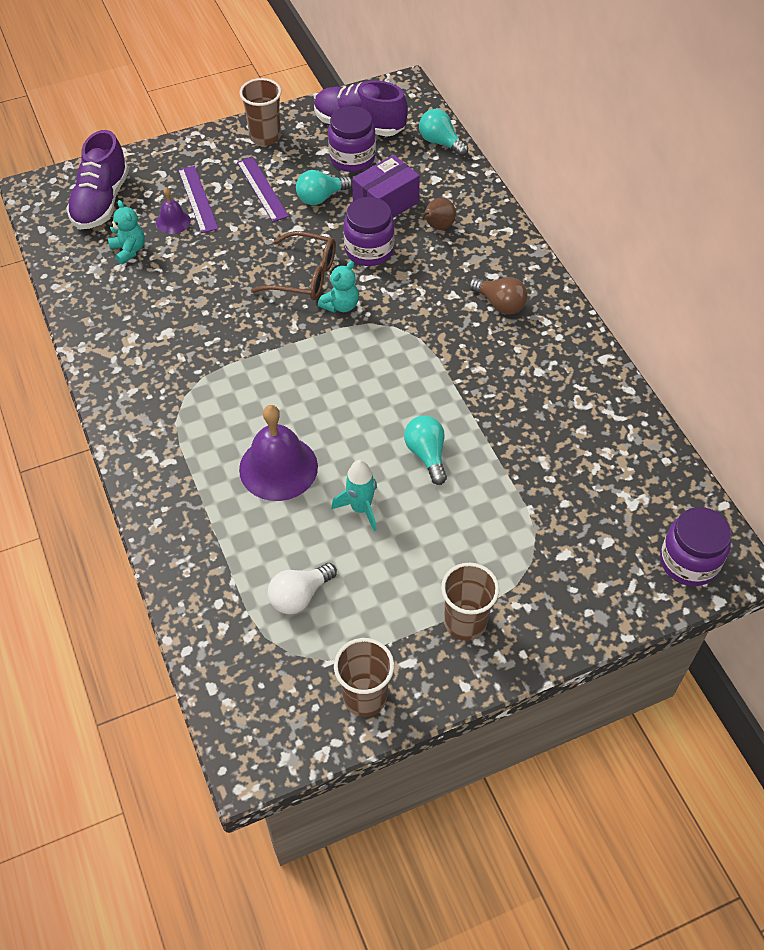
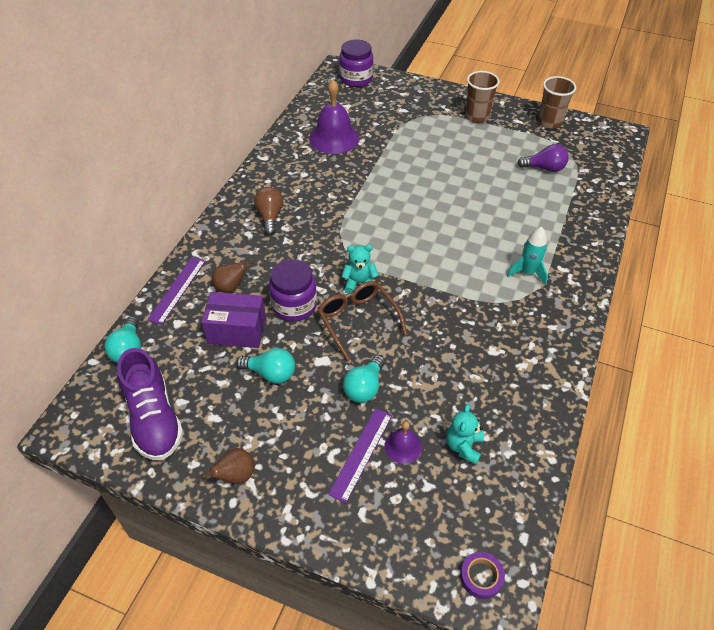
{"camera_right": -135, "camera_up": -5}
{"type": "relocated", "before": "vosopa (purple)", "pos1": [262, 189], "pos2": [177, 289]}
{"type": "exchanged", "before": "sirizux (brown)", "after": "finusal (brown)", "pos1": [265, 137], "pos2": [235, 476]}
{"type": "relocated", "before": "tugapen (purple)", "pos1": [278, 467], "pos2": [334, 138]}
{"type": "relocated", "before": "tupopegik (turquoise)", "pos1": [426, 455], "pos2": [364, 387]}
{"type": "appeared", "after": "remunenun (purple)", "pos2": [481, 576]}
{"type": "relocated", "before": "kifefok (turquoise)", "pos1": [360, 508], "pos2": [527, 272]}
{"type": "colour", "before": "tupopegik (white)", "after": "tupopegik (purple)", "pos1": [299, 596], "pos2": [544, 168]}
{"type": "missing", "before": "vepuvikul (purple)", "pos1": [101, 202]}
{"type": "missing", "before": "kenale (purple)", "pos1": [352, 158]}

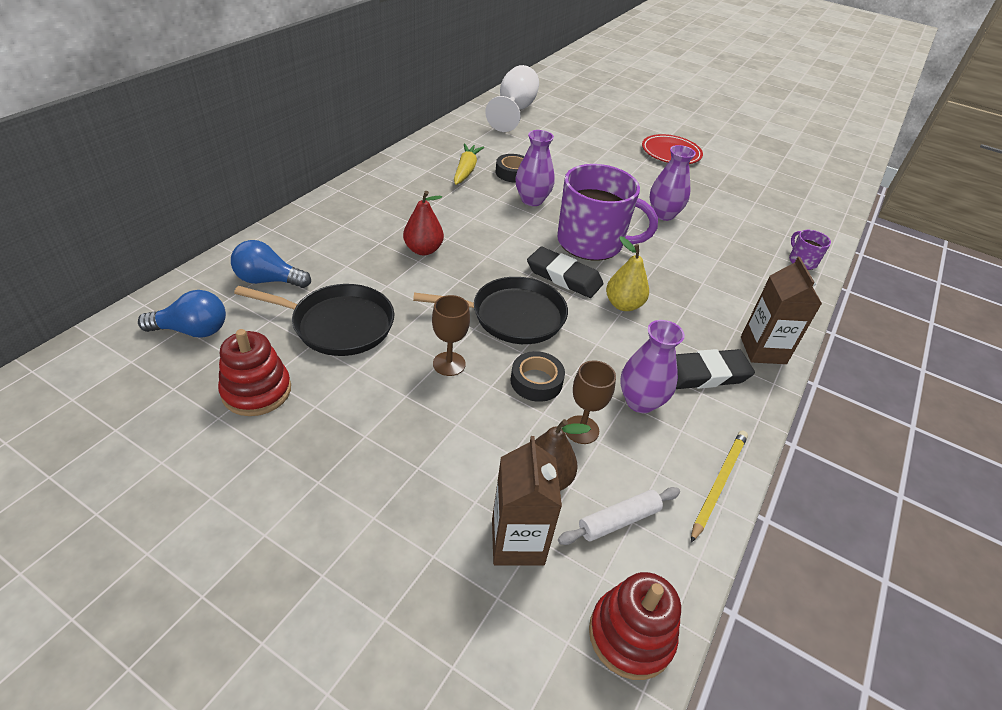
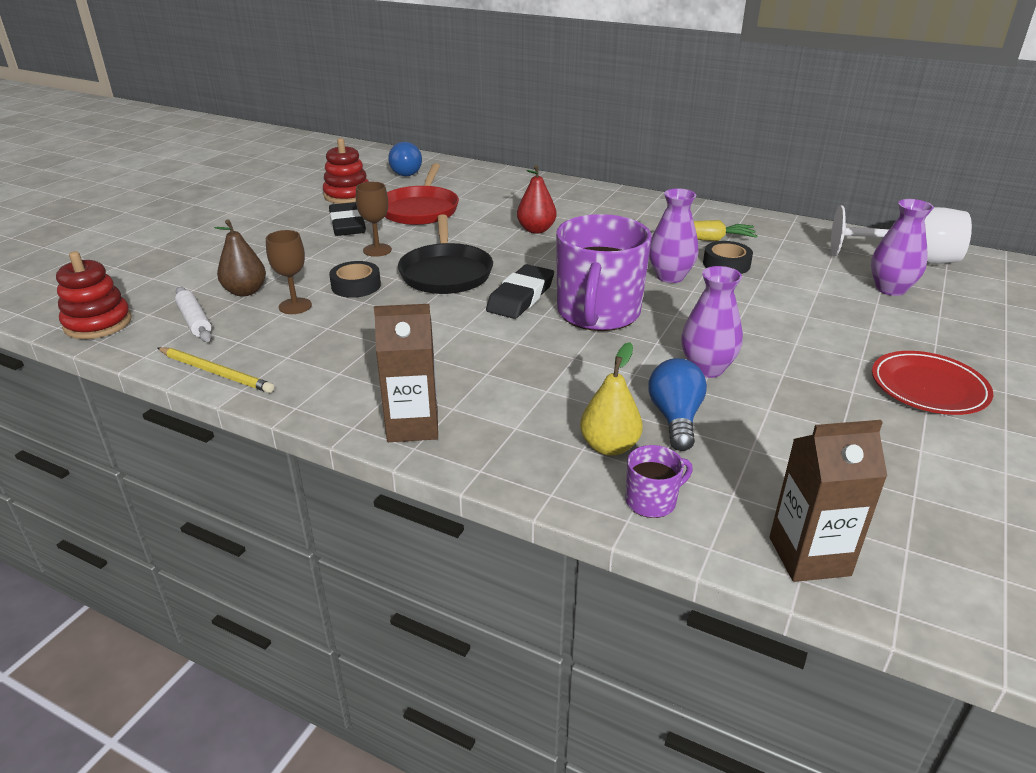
{"camera_right": 90, "camera_up": -10}
{"type": "relocated", "before": "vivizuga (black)", "pos1": [704, 374], "pos2": [347, 224]}
{"type": "colour", "before": "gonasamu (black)", "after": "gonasamu (red)", "pos1": [338, 325], "pos2": [420, 209]}
{"type": "relocated", "before": "finusal (yellow)", "pos1": [623, 305], "pos2": [609, 446]}
{"type": "relocated", "before": "tupopegik (blue)", "pos1": [268, 280], "pos2": [675, 418]}
{"type": "relocated", "before": "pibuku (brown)", "pos1": [517, 542], "pos2": [809, 556]}
{"type": "relocated", "before": "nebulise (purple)", "pos1": [640, 402], "pos2": [890, 289]}

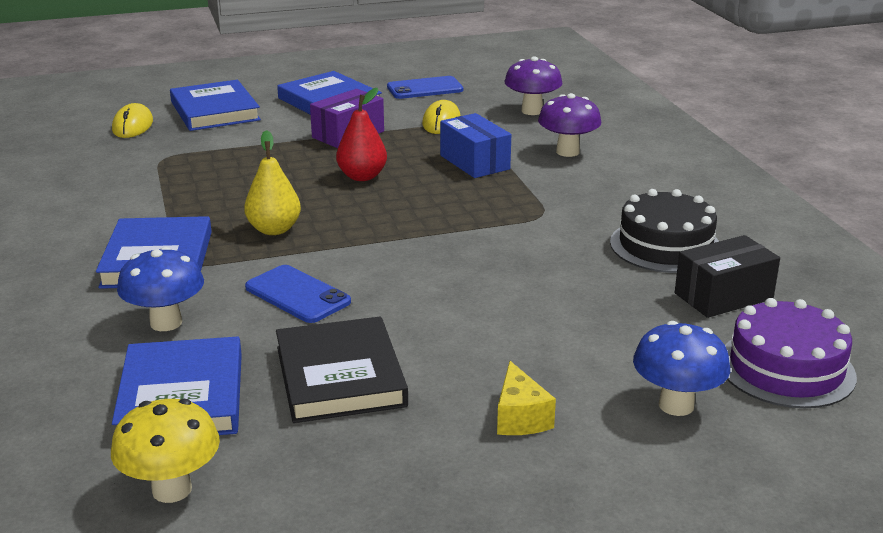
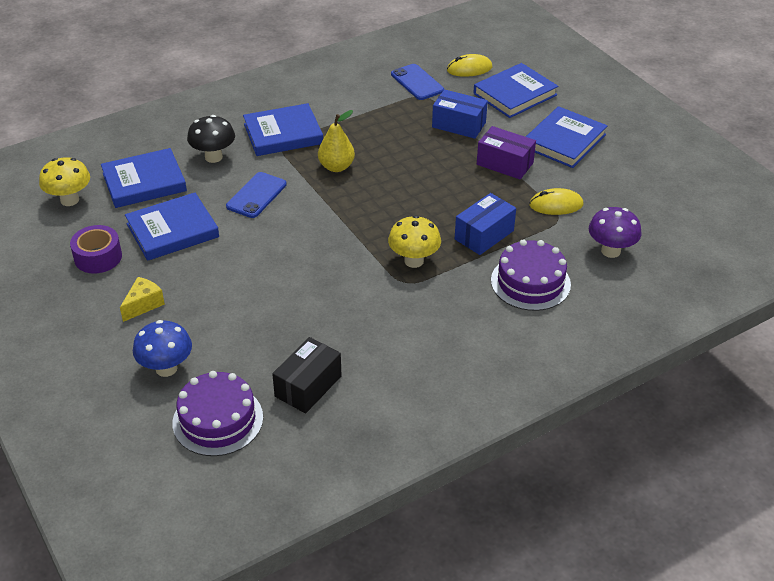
{"camera_right": 75, "camera_up": 15}
{"type": "appeared", "after": "remunenun (purple)", "pos2": [98, 257]}
{"type": "spun", "before": "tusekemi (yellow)", "pos1": [520, 417], "pos2": [143, 305], "turn": 150}
{"type": "colour", "before": "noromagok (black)", "after": "noromagok (blue)", "pos1": [340, 376], "pos2": [172, 230]}
{"type": "colour", "before": "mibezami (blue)", "after": "mibezami (black)", "pos1": [166, 323], "pos2": [213, 157]}
{"type": "spun", "before": "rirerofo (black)", "pos1": [723, 296], "pos2": [308, 386], "turn": 75}
{"type": "appeared", "after": "mibezami (yellow)", "pos2": [414, 261]}
{"type": "relocated", "before": "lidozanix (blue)", "pos1": [425, 88], "pos2": [417, 82]}
{"type": "appeared", "after": "rirerofo (blue)", "pos2": [459, 125]}
{"type": "exchanged", "before": "mibezami (purple)", "after": "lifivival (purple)", "pos1": [567, 152], "pos2": [530, 282]}
{"type": "missing", "before": "finusal (red)", "pos1": [362, 176]}
{"type": "missing", "before": "lifivival (black)", "pos1": [665, 245]}

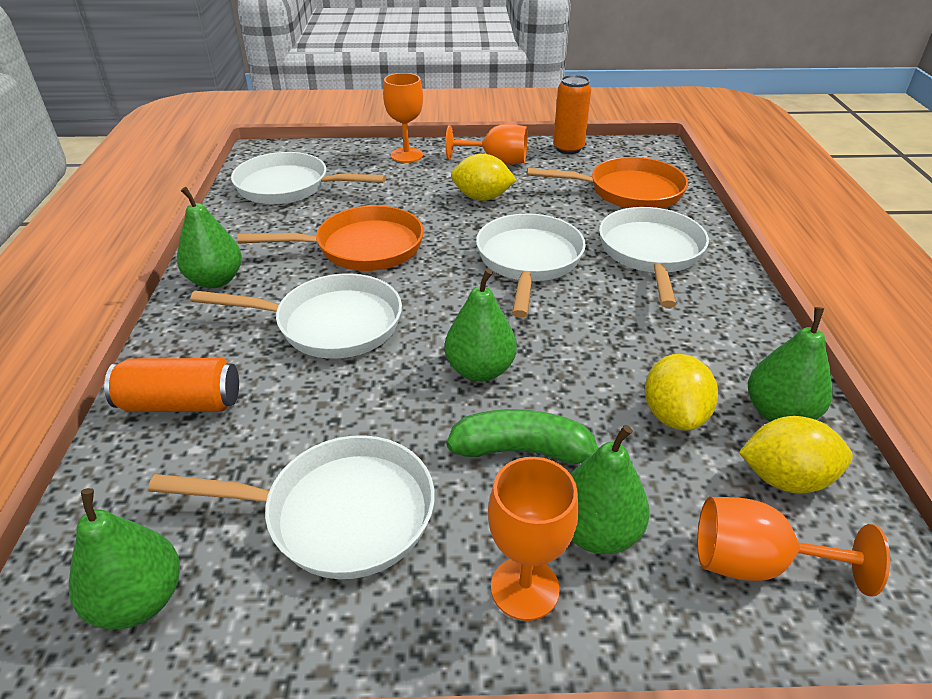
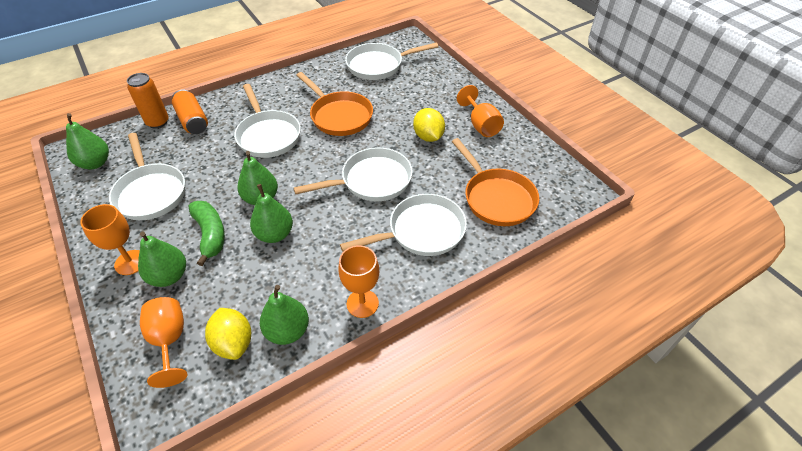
{"camera_right": 60, "camera_up": 10}
{"type": "relocated", "before": "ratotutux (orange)", "pos1": [568, 148], "pos2": [157, 122]}
{"type": "relocated", "before": "finusal (green)", "pos1": [216, 280], "pos2": [275, 234]}
{"type": "relocated", "before": "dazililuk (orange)", "pos1": [406, 155], "pos2": [362, 303]}
{"type": "spun", "before": "gonasamu (white)", "pos1": [289, 187], "pos2": [378, 65], "turn": -90}
{"type": "missing", "before": "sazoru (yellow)", "pos1": [674, 415]}

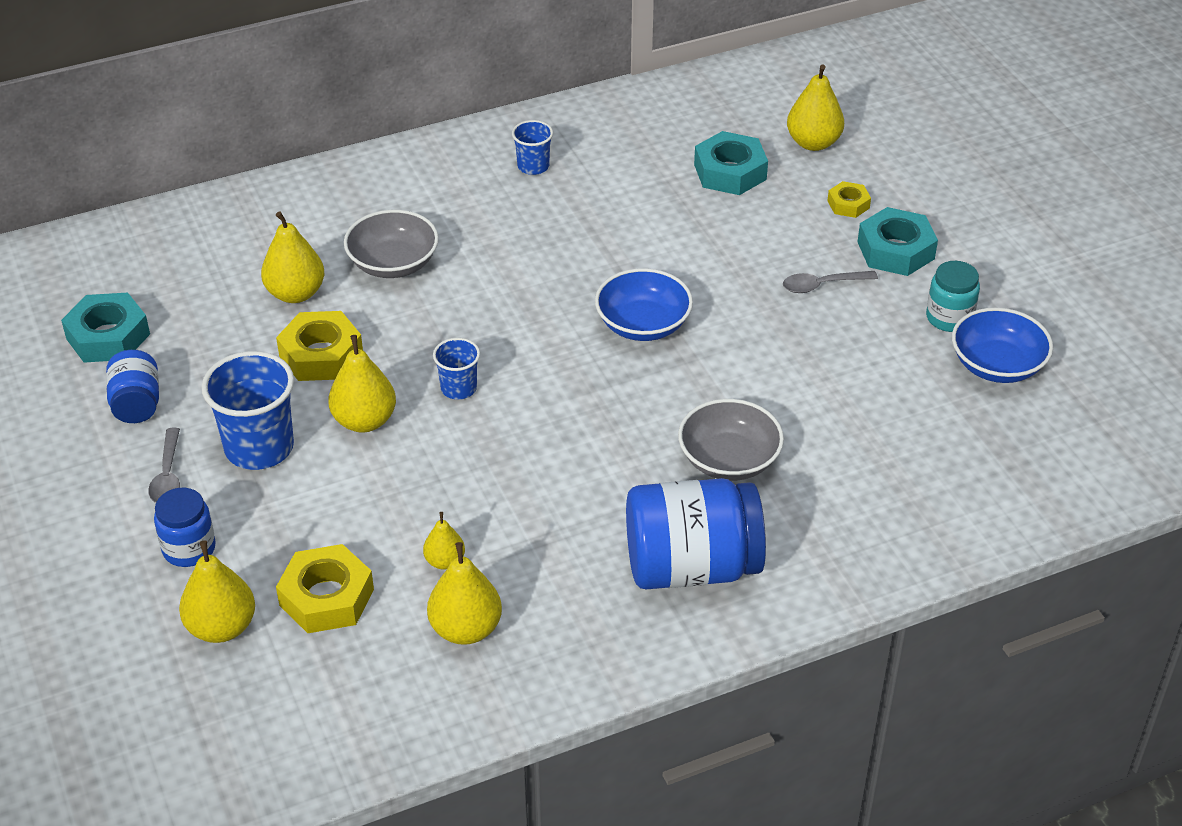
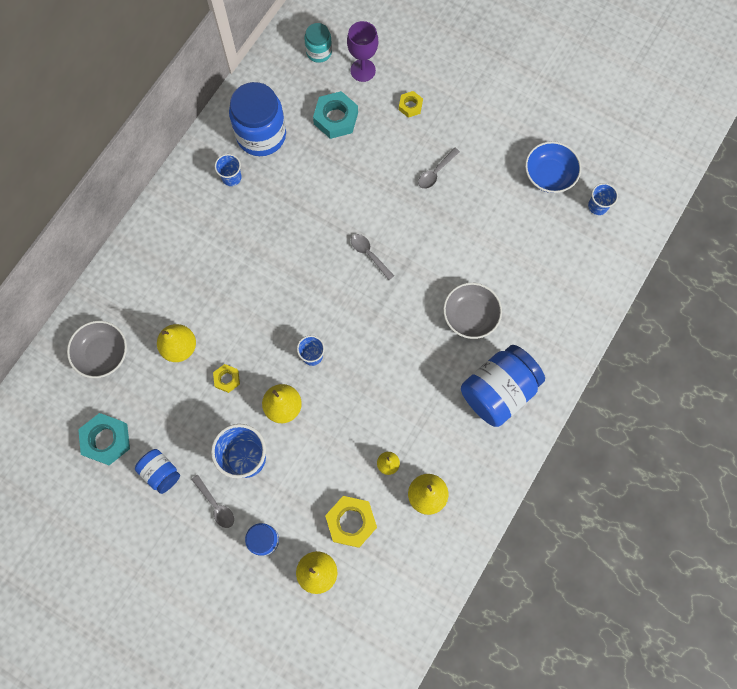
{"camera_right": -35, "camera_up": 30}
{"type": "relocated", "before": "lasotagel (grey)", "pos1": [393, 263], "pos2": [102, 354]}
{"type": "size", "before": "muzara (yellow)", "pos1": [321, 354], "pos2": [227, 379], "scale": 0.56}
{"type": "appeared", "after": "kenale (blue)", "pos2": [261, 135]}
{"type": "relocated", "before": "kenale (turquoise)", "pos1": [949, 318], "pos2": [319, 52]}
{"type": "exchanged", "before": "finusal (yellow)", "after": "dazililuk (purple)", "pos1": [813, 143], "pos2": [363, 70]}
{"type": "exchanged", "before": "lasotagel (blue)", "after": "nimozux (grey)", "pos1": [643, 324], "pos2": [369, 255]}
{"type": "appeared", "after": "sirizux (blue)", "pos2": [597, 206]}
{"type": "missing", "before": "muzara (turquoise)", "pos1": [895, 250]}

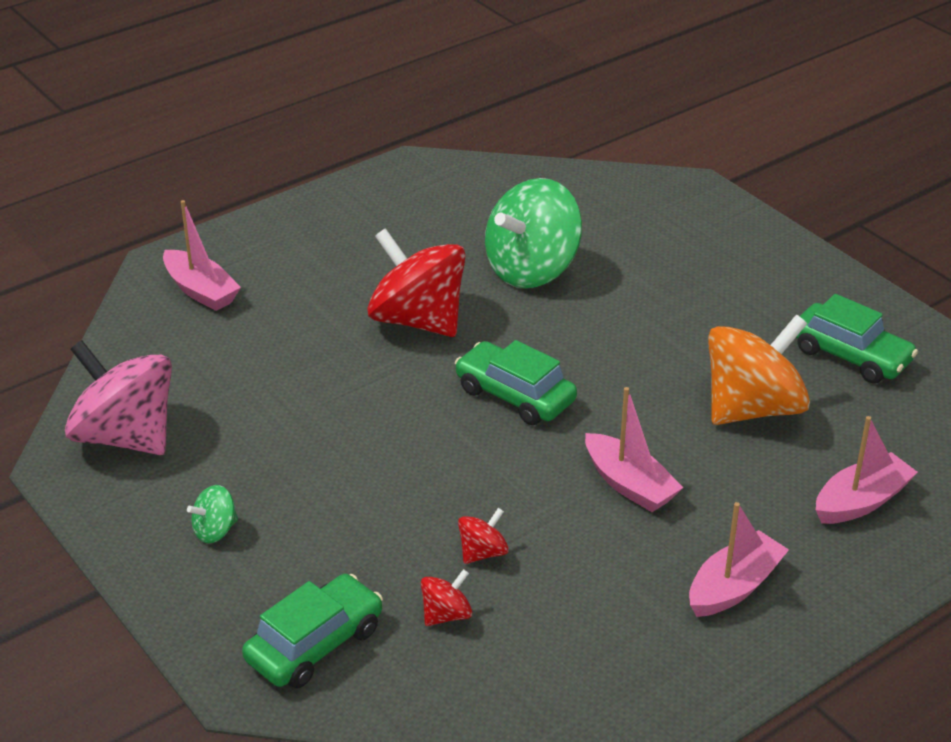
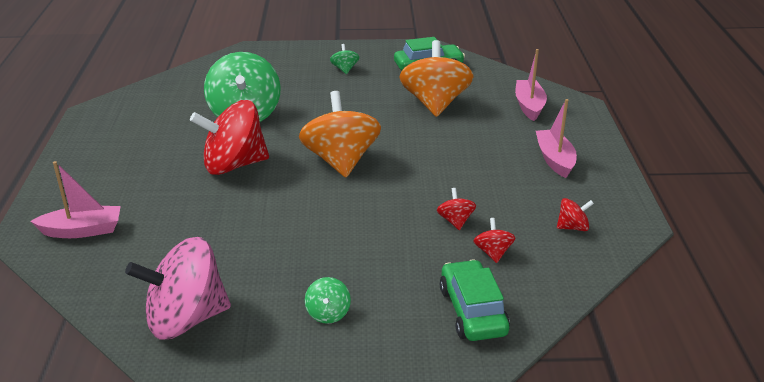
{"camera_right": -55, "camera_up": -5}
{"type": "exchanged", "before": "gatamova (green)", "after": "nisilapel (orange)", "pos1": [515, 395], "pos2": [341, 161]}
{"type": "appeared", "after": "nisilapel (green)", "pos2": [345, 69]}
{"type": "appeared", "after": "nisilapel (red)", "pos2": [572, 227]}
{"type": "missing", "before": "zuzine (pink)", "pos1": [629, 484]}

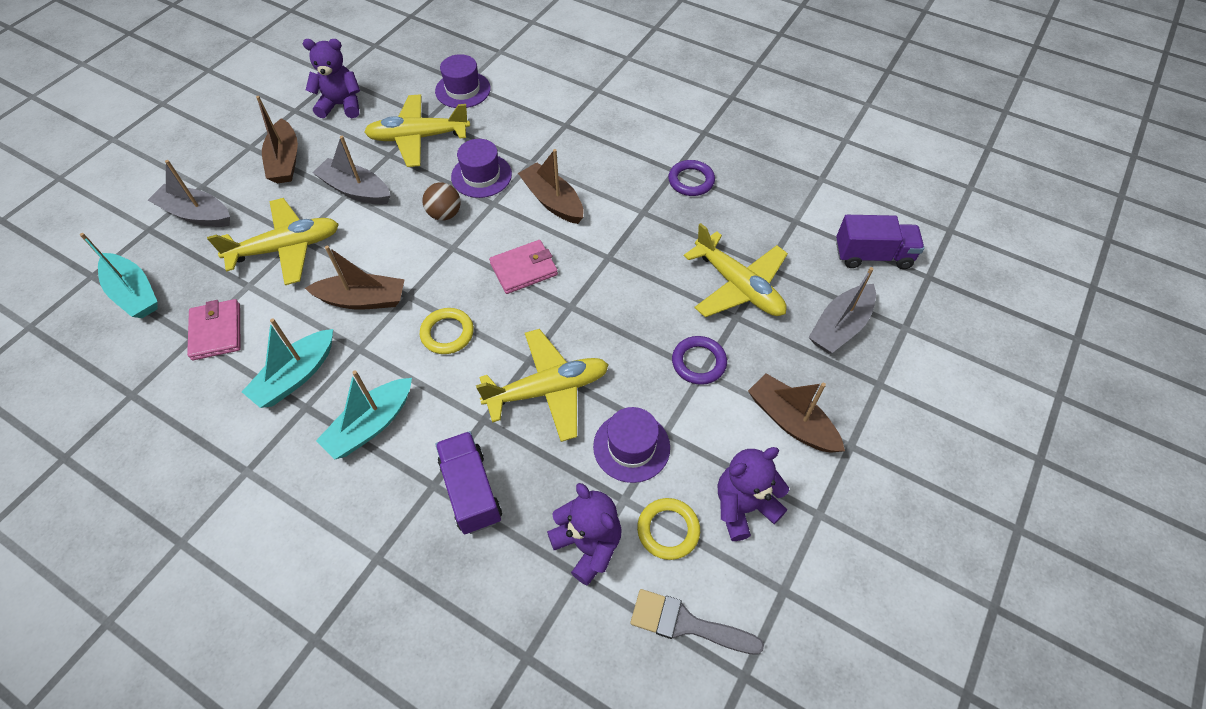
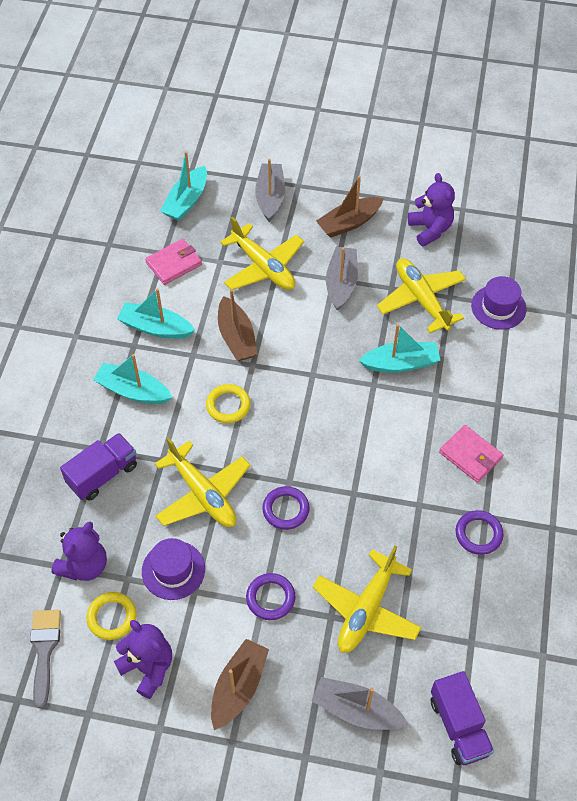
{"camera_right": 70, "camera_up": 0}
{"type": "appeared", "after": "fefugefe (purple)", "pos2": [286, 509]}
{"type": "exchanged", "before": "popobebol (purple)", "after": "zuzine (turquoise)", "pos1": [481, 176], "pos2": [400, 363]}
{"type": "relocated", "before": "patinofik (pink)", "pos1": [524, 269], "pos2": [470, 455]}
{"type": "missing", "before": "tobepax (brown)", "pos1": [445, 214]}
{"type": "missing", "before": "zuzine (brown)", "pos1": [552, 201]}

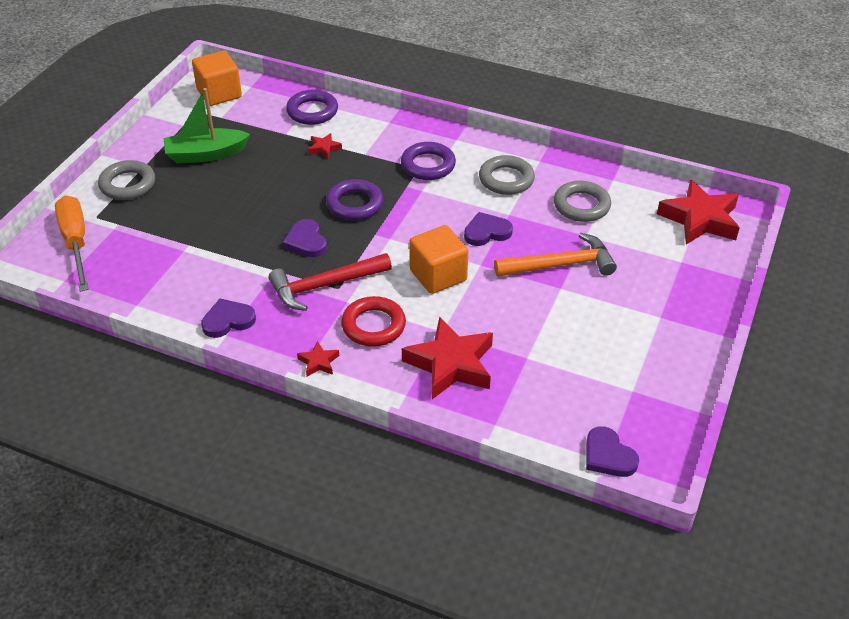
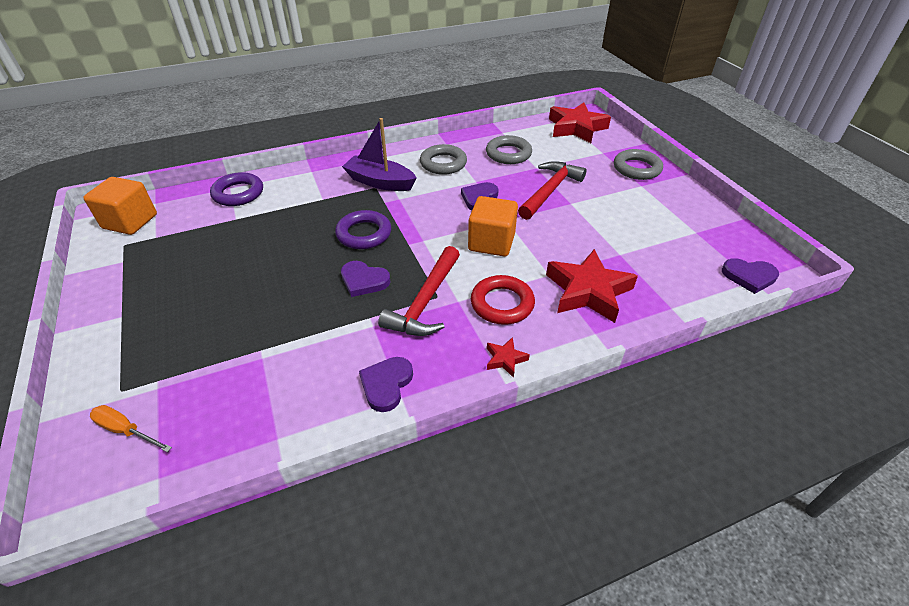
{"camera_right": -45, "camera_up": 0}
{"type": "size", "before": "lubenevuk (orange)", "pos1": [76, 243], "pos2": [126, 430], "scale": 0.55}
{"type": "exchanged", "before": "fefugefe (purple)", "after": "zuzine (purple)", "pos1": [428, 165], "pos2": [380, 182]}
{"type": "colour", "before": "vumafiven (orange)", "after": "vumafiven (red)", "pos1": [560, 265], "pos2": [550, 191]}
{"type": "relocated", "before": "fefugefe (grey)", "pos1": [128, 184], "pos2": [636, 168]}
{"type": "missing", "before": "zuzine (green)", "pos1": [206, 154]}
{"type": "missing", "before": "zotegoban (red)", "pos1": [324, 148]}

